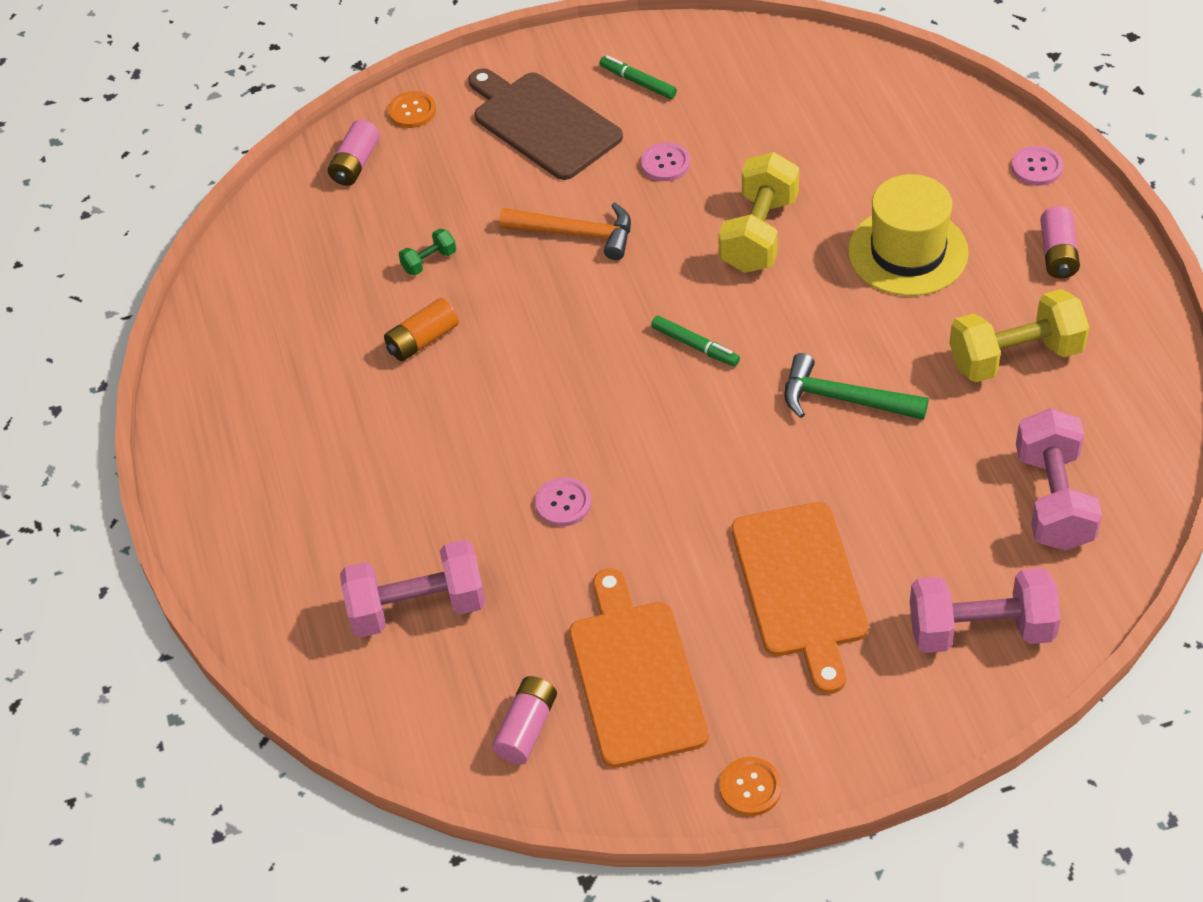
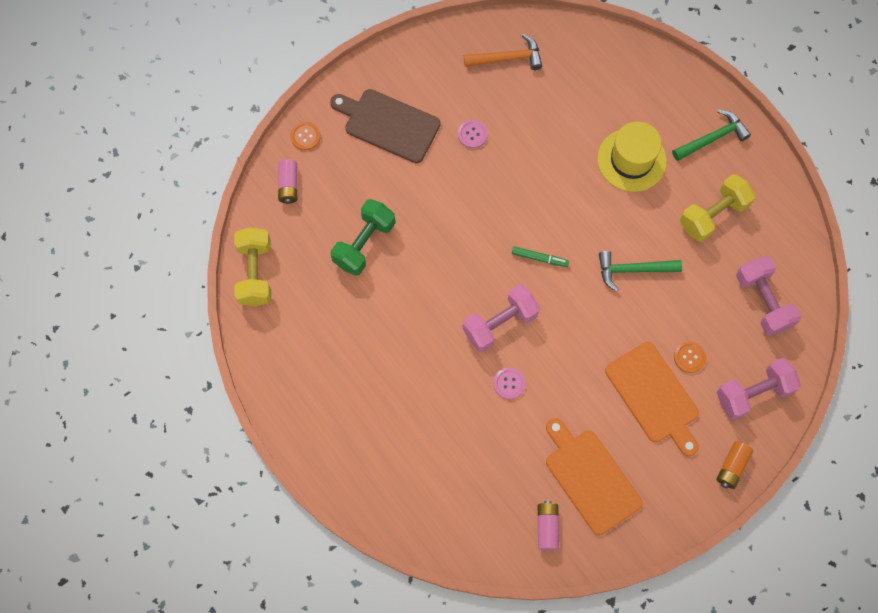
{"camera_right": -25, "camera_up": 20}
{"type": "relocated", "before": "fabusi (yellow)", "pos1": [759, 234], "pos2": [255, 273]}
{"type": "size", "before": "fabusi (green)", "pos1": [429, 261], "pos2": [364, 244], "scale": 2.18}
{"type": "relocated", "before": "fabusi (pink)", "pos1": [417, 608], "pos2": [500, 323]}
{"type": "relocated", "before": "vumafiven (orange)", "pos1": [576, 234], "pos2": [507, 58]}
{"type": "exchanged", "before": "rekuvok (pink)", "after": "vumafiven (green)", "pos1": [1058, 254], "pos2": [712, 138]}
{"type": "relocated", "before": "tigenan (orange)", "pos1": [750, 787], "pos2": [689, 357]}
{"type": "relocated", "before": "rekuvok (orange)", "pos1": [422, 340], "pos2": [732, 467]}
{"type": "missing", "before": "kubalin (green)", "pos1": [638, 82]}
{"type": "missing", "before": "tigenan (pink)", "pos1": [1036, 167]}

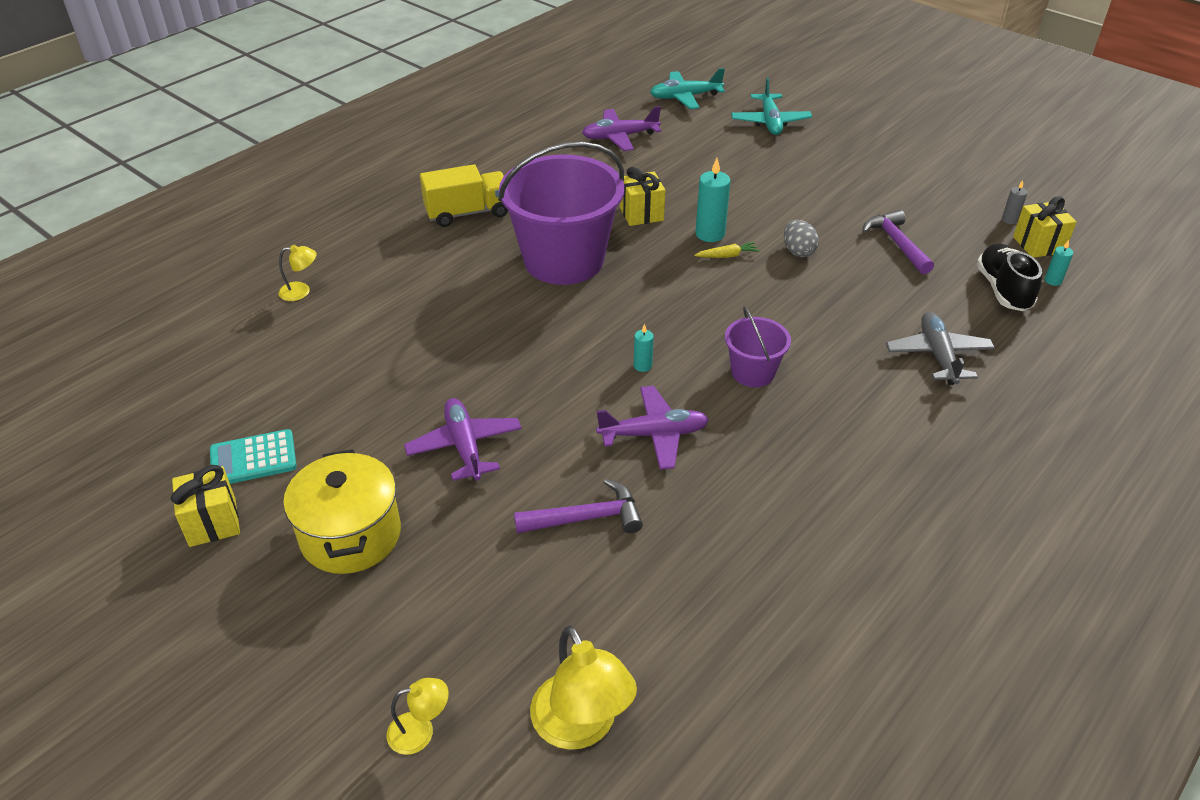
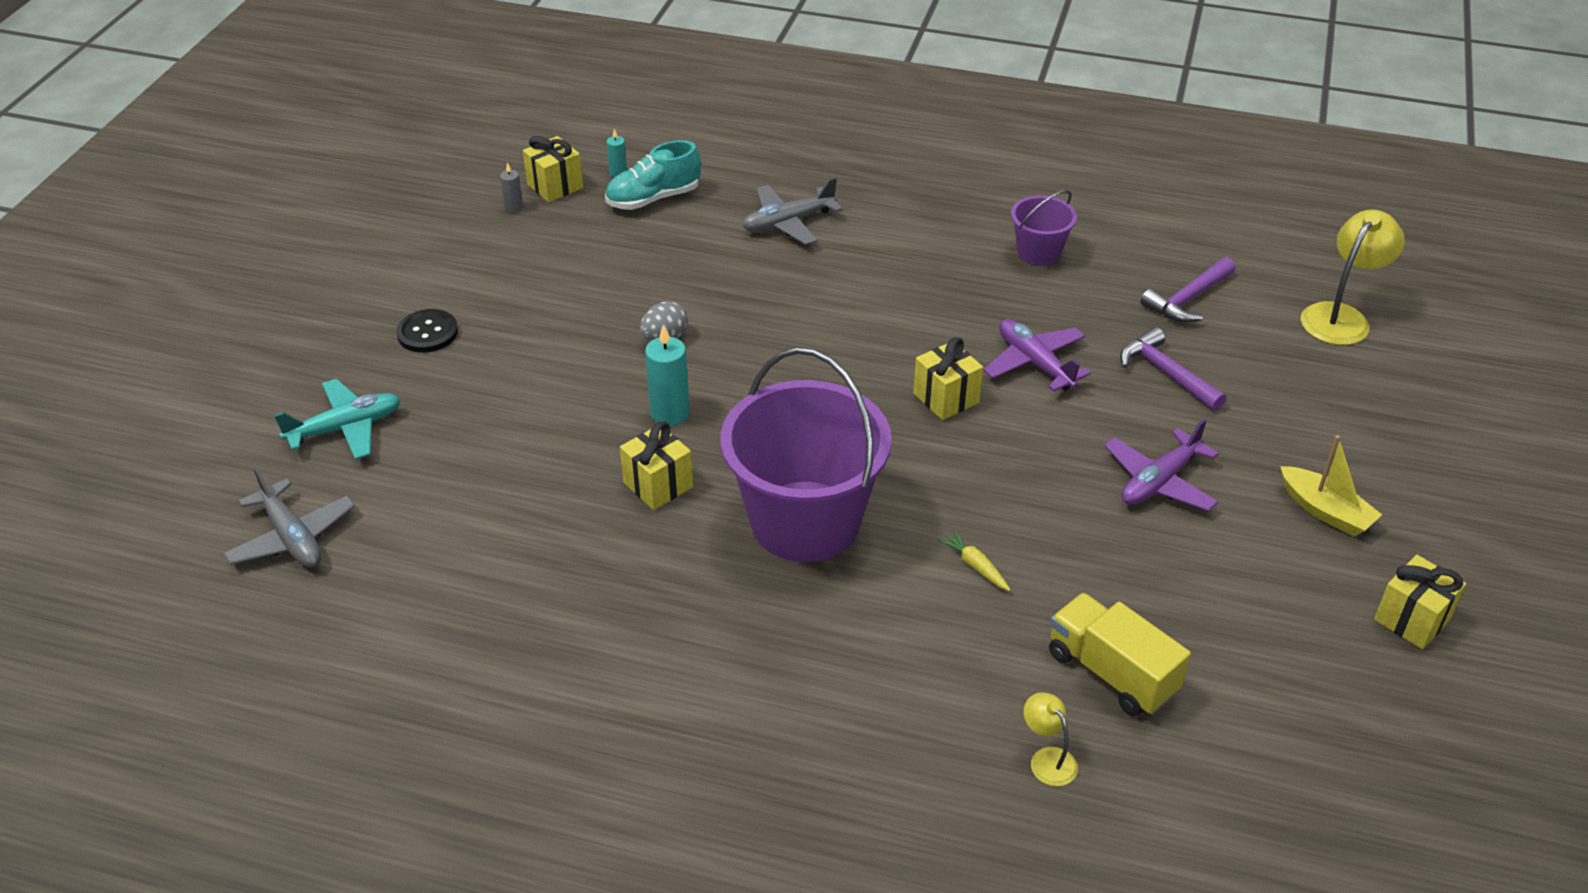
{"camera_right": -115, "camera_up": 0}
{"type": "colour", "before": "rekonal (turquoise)", "after": "rekonal (grey)", "pos1": [685, 97], "pos2": [292, 537]}
{"type": "appeared", "after": "tigenan (black)", "pos2": [427, 333]}
{"type": "colour", "before": "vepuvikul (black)", "after": "vepuvikul (turquoise)", "pos1": [1003, 290], "pos2": [653, 199]}
{"type": "exchanged", "before": "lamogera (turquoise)", "after": "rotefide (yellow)", "pos1": [642, 366], "pos2": [946, 398]}
{"type": "relocated", "before": "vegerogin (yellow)", "pos1": [727, 256], "pos2": [975, 566]}
{"type": "relocated", "before": "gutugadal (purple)", "pos1": [753, 372], "pos2": [1038, 252]}
{"type": "relocated", "before": "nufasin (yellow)", "pos1": [468, 213], "pos2": [1111, 672]}
{"type": "relocated", "before": "vumafiven (purple)", "pos1": [896, 243], "pos2": [1188, 299]}
{"type": "exchanged", "before": "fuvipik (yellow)", "after": "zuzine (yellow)", "pos1": [351, 535], "pos2": [1325, 511]}
{"type": "missing", "before": "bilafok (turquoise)", "pos1": [253, 459]}
{"type": "missing", "before": "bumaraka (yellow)", "pos1": [420, 731]}
{"type": "missing", "before": "rekonal (purple)", "pos1": [620, 137]}

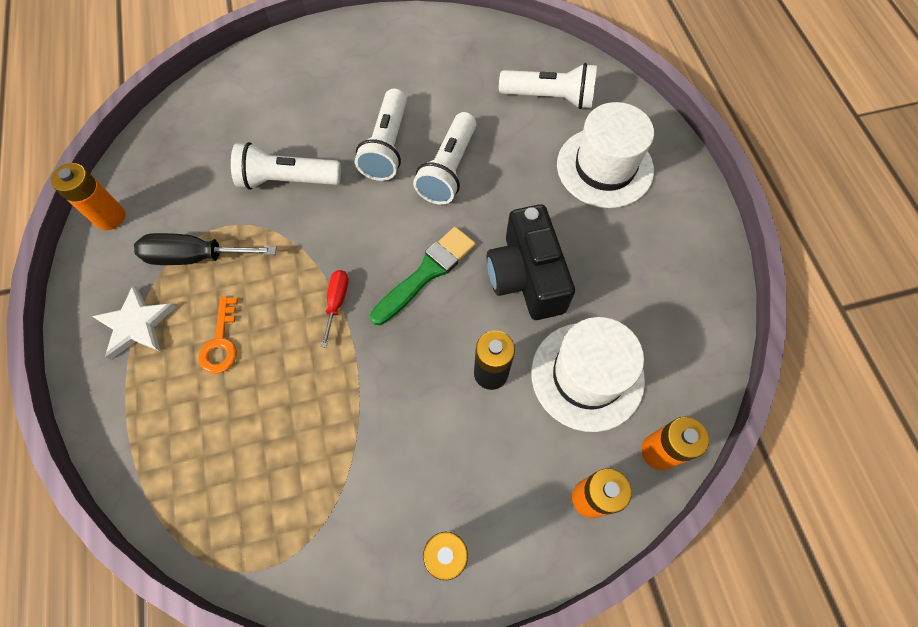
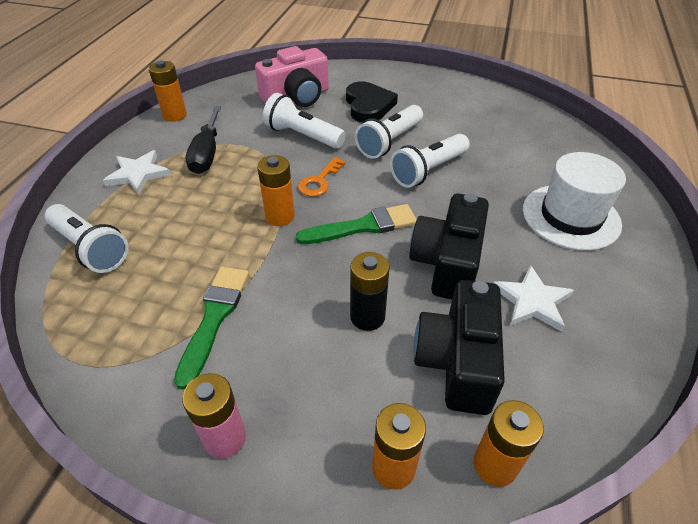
{"camera_right": 30, "camera_up": -20}
{"type": "relocated", "before": "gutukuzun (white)", "pos1": [550, 98], "pos2": [90, 248]}
{"type": "appeared", "after": "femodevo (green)", "pos2": [214, 318]}
{"type": "spun", "before": "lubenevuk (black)", "pos1": [195, 257], "pos2": [207, 153], "turn": -120}
{"type": "appeared", "after": "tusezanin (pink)", "pos2": [296, 97]}
{"type": "exchanged", "before": "lubenevuk (red)", "after": "rekuvok (orange)", "pos1": [337, 302], "pos2": [280, 216]}
{"type": "relocated", "before": "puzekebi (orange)", "pos1": [221, 342], "pos2": [319, 181]}
{"type": "appeared", "after": "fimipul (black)", "pos2": [368, 106]}
{"type": "exchanged", "before": "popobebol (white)", "after": "tusezanin (black)", "pos1": [587, 375], "pos2": [457, 361]}
{"type": "appeared", "after": "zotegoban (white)", "pos2": [532, 301]}

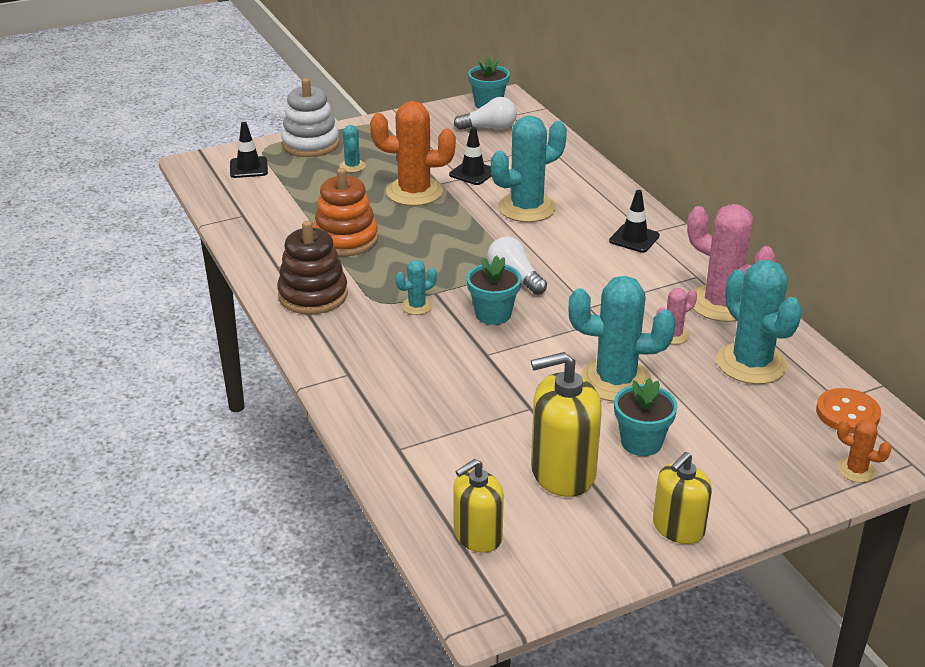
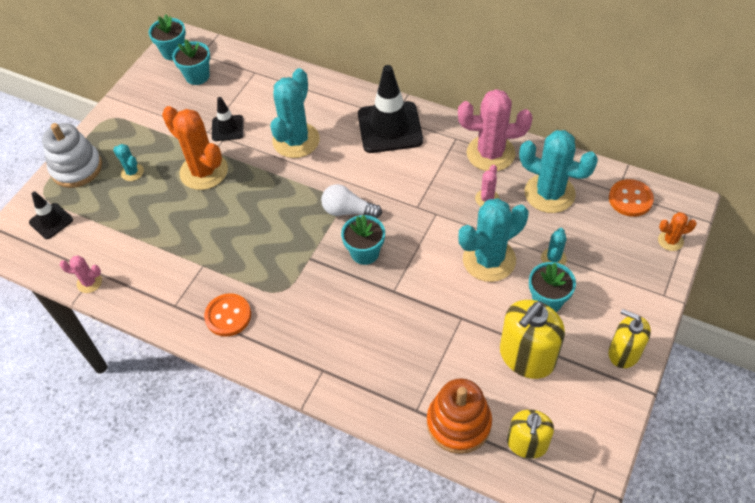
{"camera_right": -35, "camera_up": 20}
{"type": "appeared", "after": "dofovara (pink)", "pos2": [89, 282]}
{"type": "spun", "before": "dofovara (orange)", "pos1": [414, 192], "pos2": [204, 171], "turn": 75}
{"type": "exchanged", "before": "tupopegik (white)", "after": "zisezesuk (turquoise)", "pos1": [489, 128], "pos2": [197, 76]}
{"type": "exchanged", "before": "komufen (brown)", "after": "tigenan (orange)", "pos1": [313, 295], "pos2": [228, 316]}
{"type": "size", "before": "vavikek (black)", "pos1": [634, 238], "pos2": [390, 127], "scale": 1.89}
{"type": "relocated", "before": "komufen (orange)", "pos1": [345, 239], "pos2": [458, 423]}
{"type": "relocated", "before": "dofovara (turquoise)", "pos1": [417, 306], "pos2": [553, 258]}
{"type": "spun", "before": "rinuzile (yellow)", "pos1": [678, 528], "pos2": [624, 352], "turn": 120}

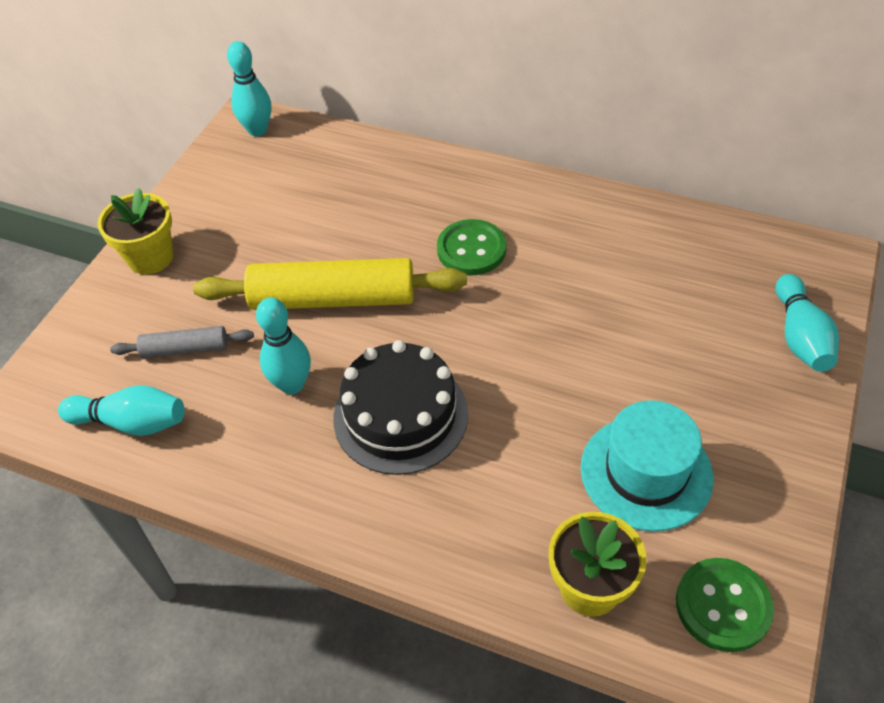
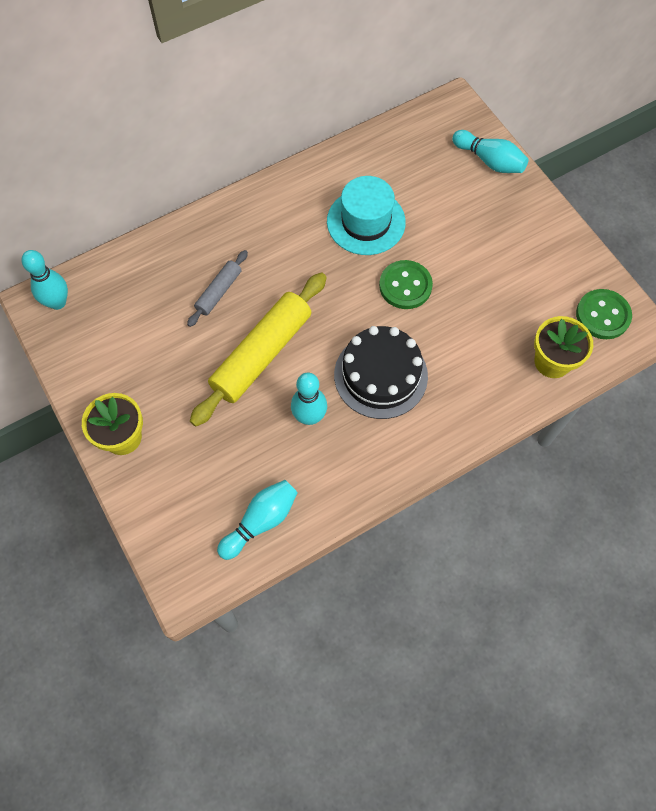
{"camera_right": -55, "camera_up": 15}
{"type": "relocated", "before": "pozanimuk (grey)", "pos1": [185, 349], "pos2": [219, 292]}
{"type": "relocated", "before": "popobebol (turquoise)", "pos1": [646, 472], "pos2": [366, 222]}
{"type": "relocated", "before": "tigenan (green)", "pos1": [471, 249], "pos2": [405, 286]}

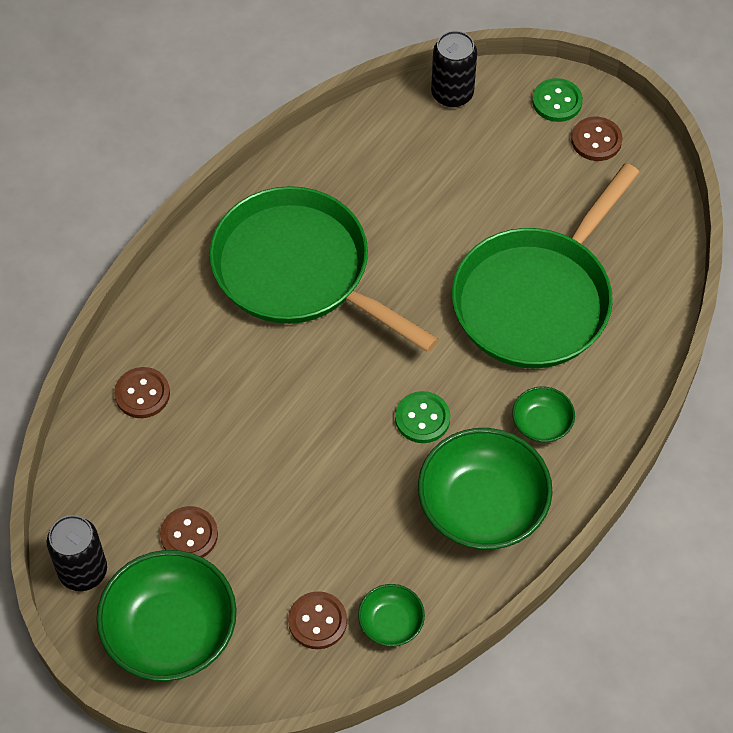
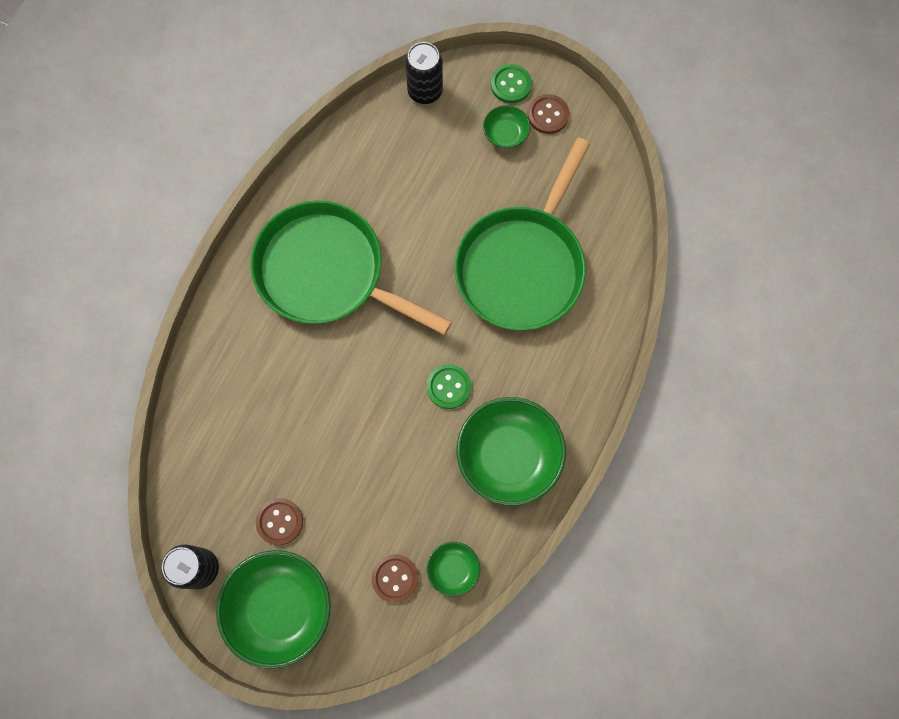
{"camera_right": -10, "camera_up": 15}
{"type": "relocated", "before": "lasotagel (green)", "pos1": [541, 423], "pos2": [505, 134]}
{"type": "missing", "before": "tigenan (brown)", "pos1": [142, 394]}

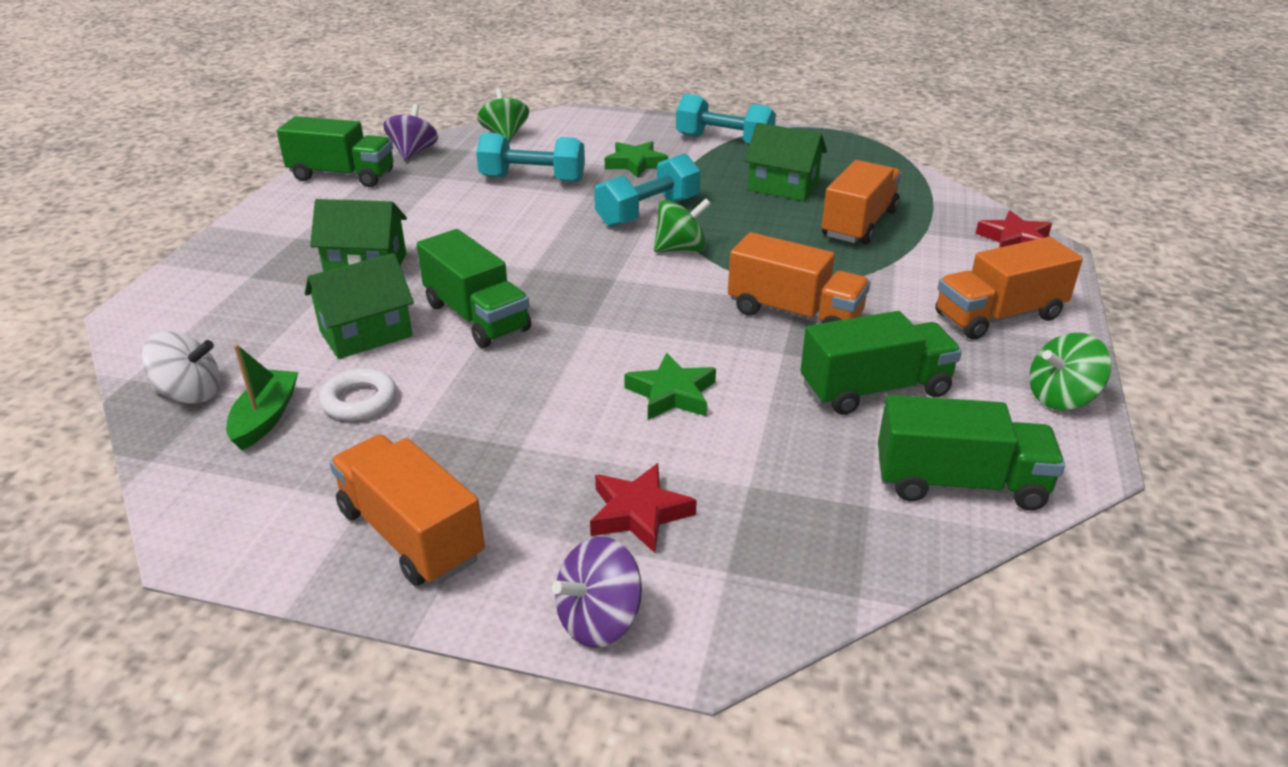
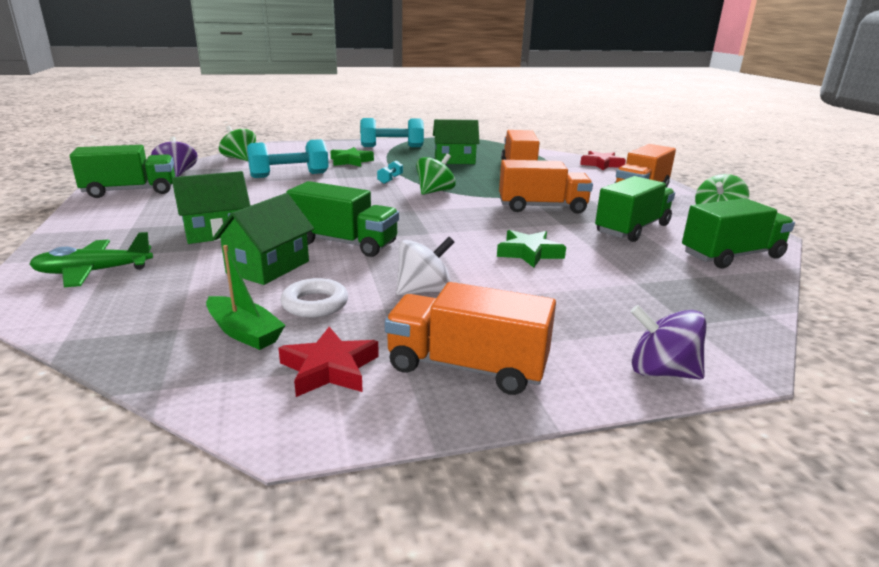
{"camera_right": -30, "camera_up": -10}
{"type": "appeared", "after": "rekonal (green)", "pos2": [94, 272]}
{"type": "spun", "before": "zuzine (green)", "pos1": [265, 418], "pos2": [244, 332], "turn": 150}
{"type": "relocated", "before": "zotegoban (red)", "pos1": [638, 513], "pos2": [329, 369]}
{"type": "size", "before": "fabusi (turquoise)", "pos1": [648, 212], "pos2": [390, 179], "scale": 0.47}
{"type": "relocated", "before": "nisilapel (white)", "pos1": [190, 394], "pos2": [424, 291]}
{"type": "spun", "before": "nisilapel (purple)", "pos1": [599, 620], "pos2": [661, 372], "turn": 90}

